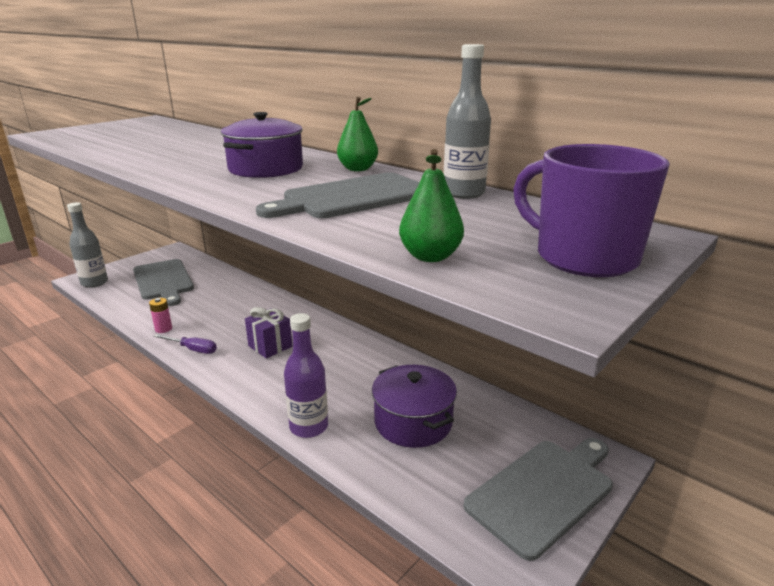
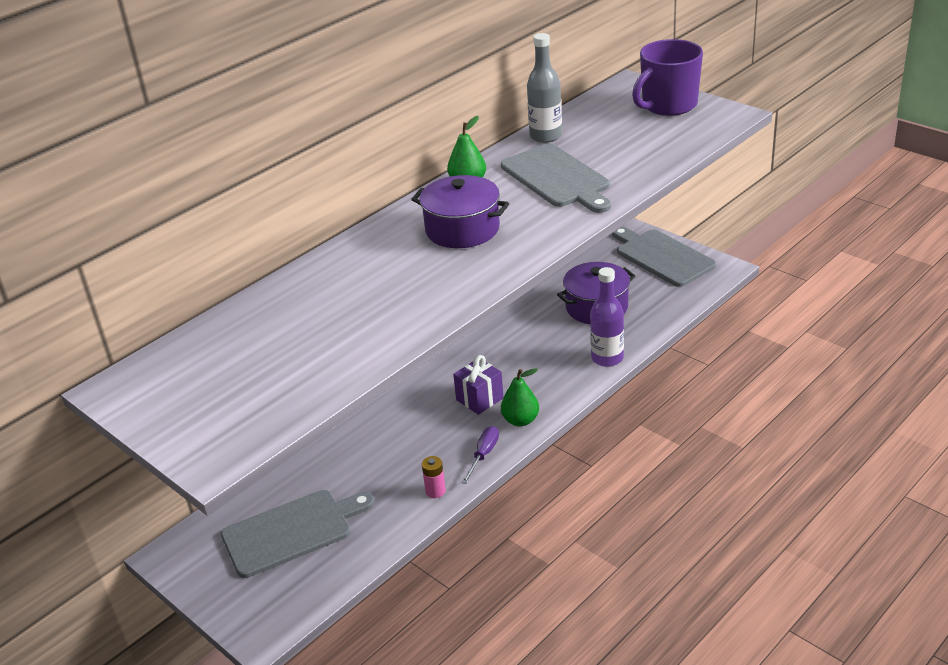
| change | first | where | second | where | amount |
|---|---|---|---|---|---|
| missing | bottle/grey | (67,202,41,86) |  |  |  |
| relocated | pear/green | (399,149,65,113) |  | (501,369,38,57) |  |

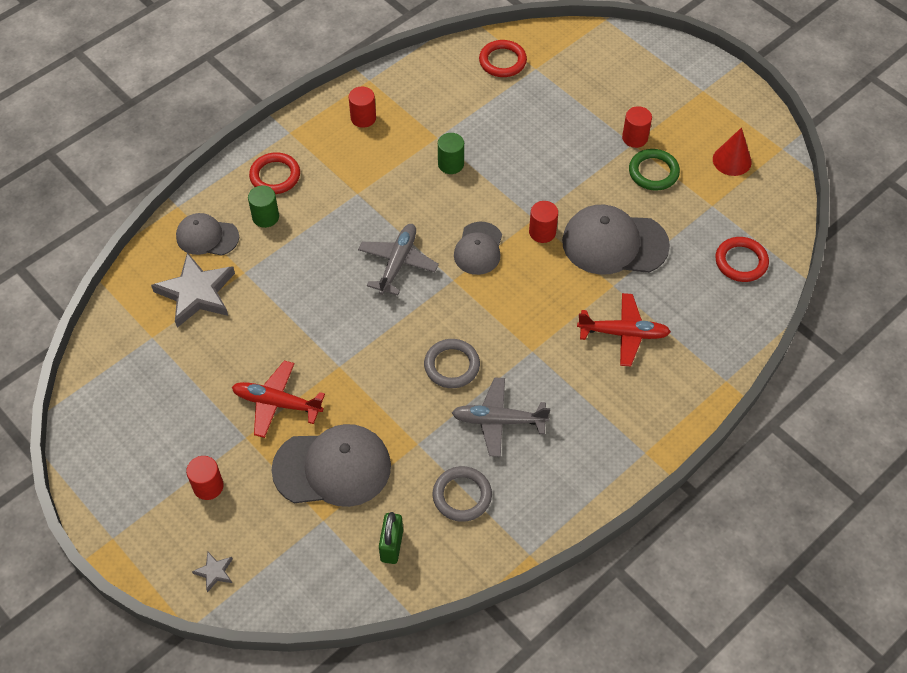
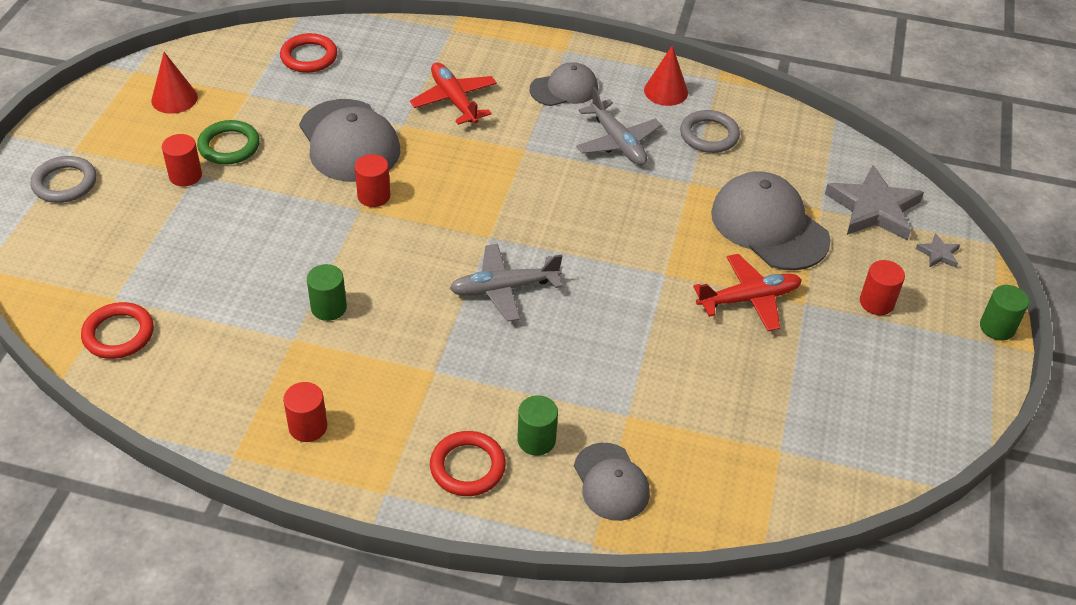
| change | first | where | second | where | amount |
|---|---|---|---|---|---|
| missing | padlock/green | (379,512,24,52) |  |  |  |
| appeared |  |  | cone/red | (644,45,44,61) |  |
| appeared |  |  | cylinder/green | (980,285,49,55) |  |
| relocated | star/grey | (151,252,84,76) |  | (825,165,99,76) |  |
| relocated | ring/grey | (424,339,56,49) |  | (30,156,66,47) |  |
| relocated | cap/grey | (454,222,48,53) |  | (530,62,68,44) |  |
| spun | plane/red | (232,361,93,77) |  | (693,254,109,77) | 90 degrees counterclockwise |

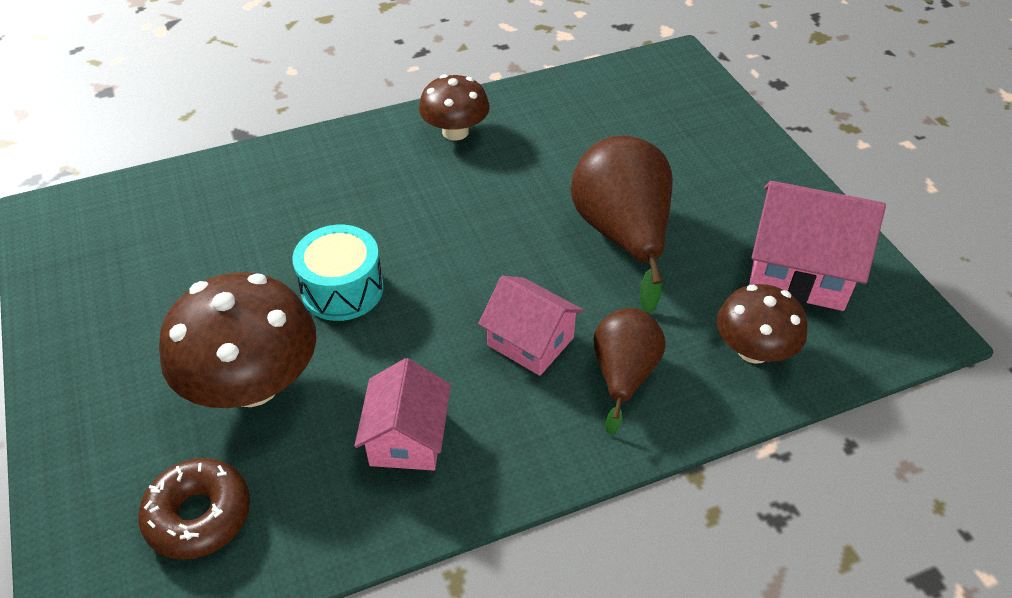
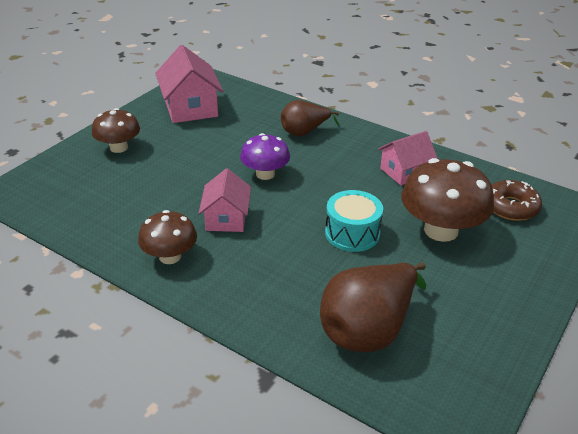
| change | first | where | second | where | amount |
|---|---|---|---|---|---|
| appeared |  |  | mushroom/purple | (240,133,50,47) |  |
| relocated | house/pink | (478,276,106,100) |  | (199,168,52,64) |  |
| relocated | pear/brown | (571,136,102,177) |  | (320,262,106,90) |  |
| relocated | mushroom/brown | (717,284,90,80) |  | (92,108,48,45) |  |

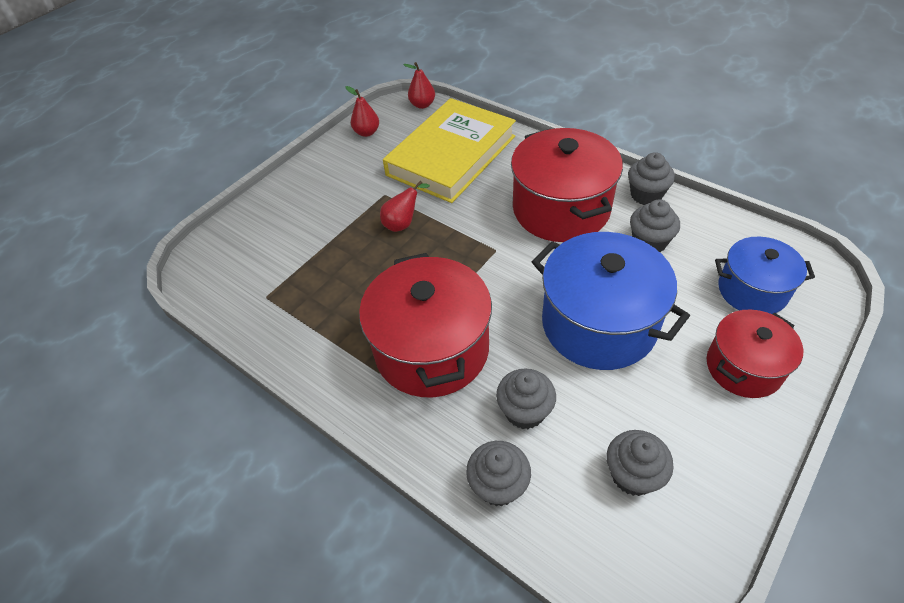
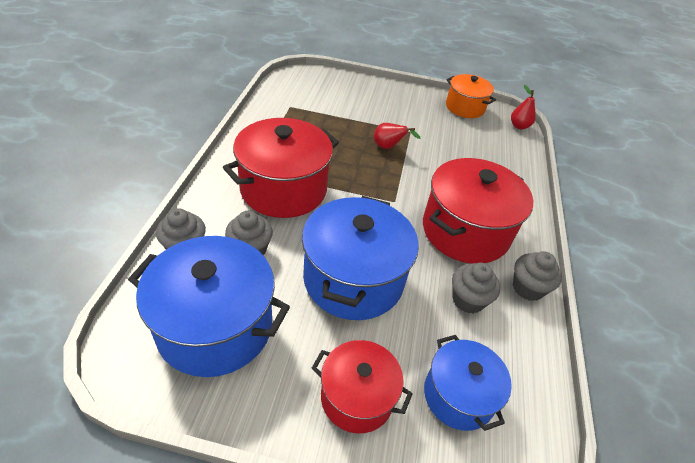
| change | first | where | second | where | amount |
|---|---|---|---|---|---|
| missing | book/yellow | (383,98,133,105) |  |  |  |
| exchanged | pear/red | (346,86,33,51) | pot/orange | (446,74,50,44) |  |
| exchanged | cupcake/grey | (606,430,68,66) | pot/blue | (128,236,162,141) |  |

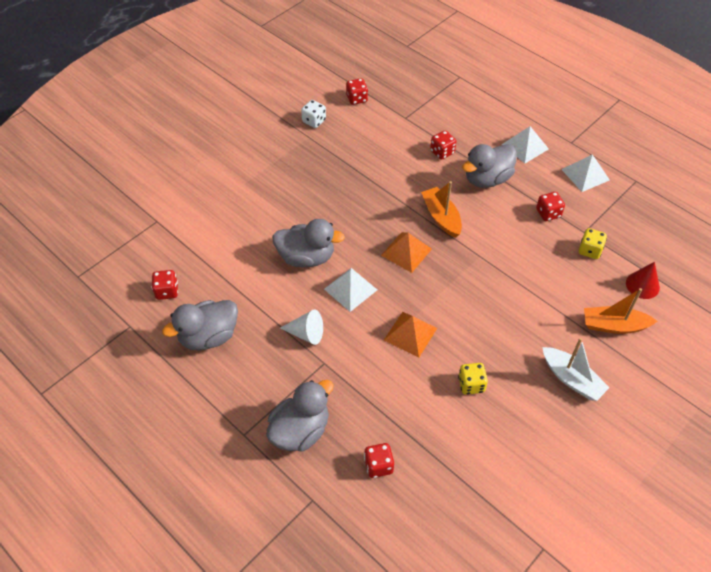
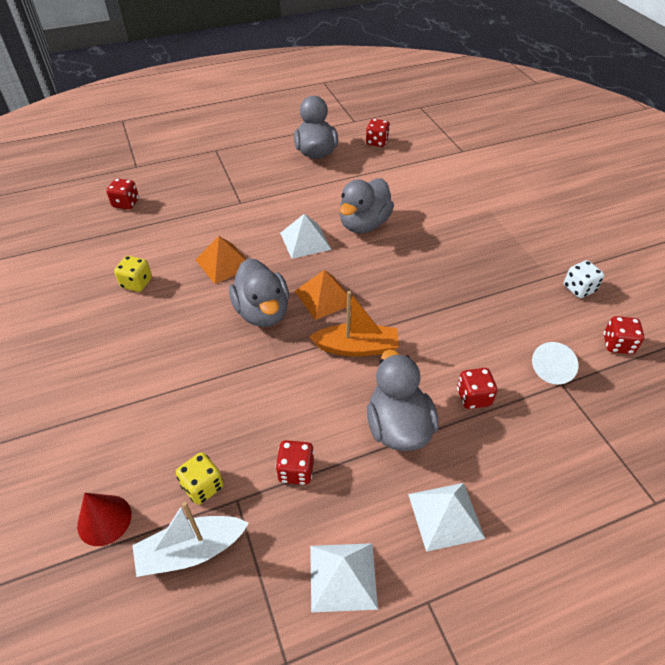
| change | first | where | second | where | amount |
|---|---|---|---|---|---|
| missing | boat/orange | (584,288,73,46) |  |  |  |
| relocated | duck/grey | (266,380,68,71) |  | (229,258,60,69) |  |
| relocated | cone/white | (280,310,43,35) |  | (532,342,46,43) |  |
| relocated | boat/white | (542,338,68,63) |  | (132,502,117,75) |  |

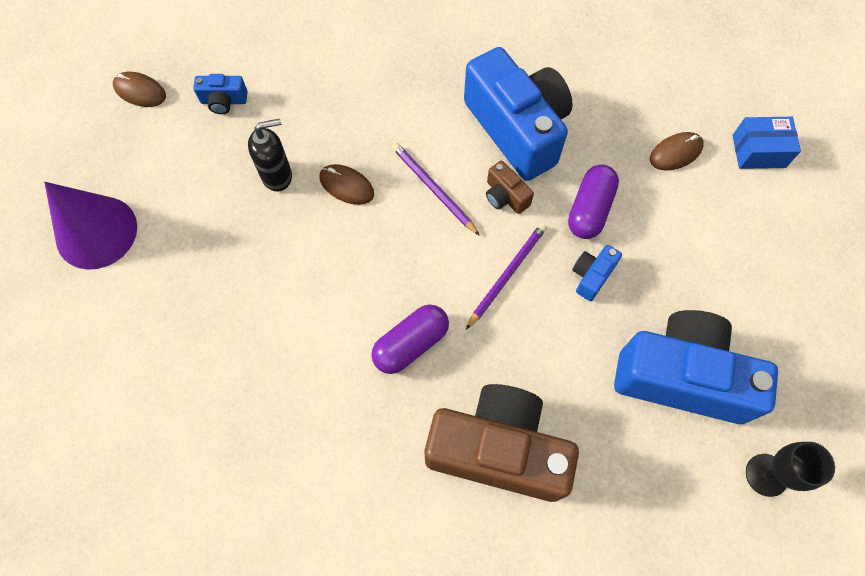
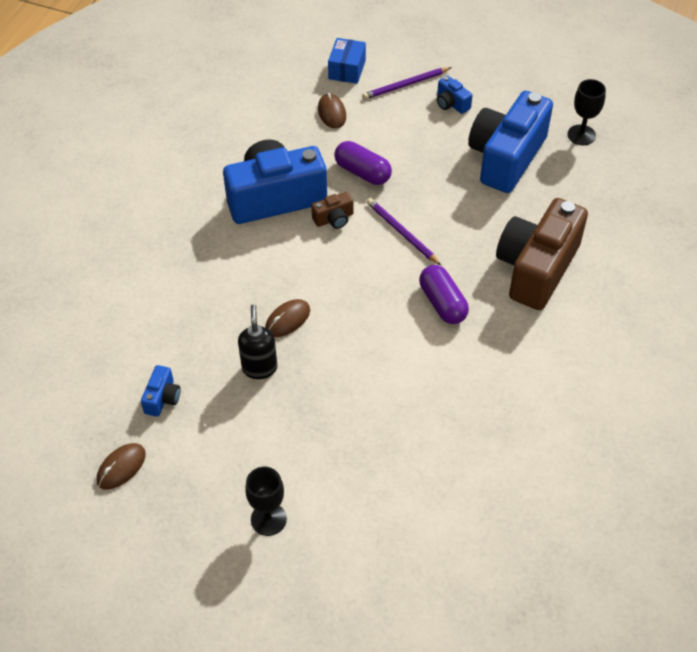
| change | first | where | second | where | amount |
|---|---|---|---|---|---|
| relocated | pencil/purple | (392,143,88,93) |  | (362,67,90,32) |  |
| relocated | camera/blue | (572,245,50,56) |  | (437,75,36,39) |  |
| exchanged | cone/purple | (44,182,93,88) | goblet/black | (245,467,42,69) |  |

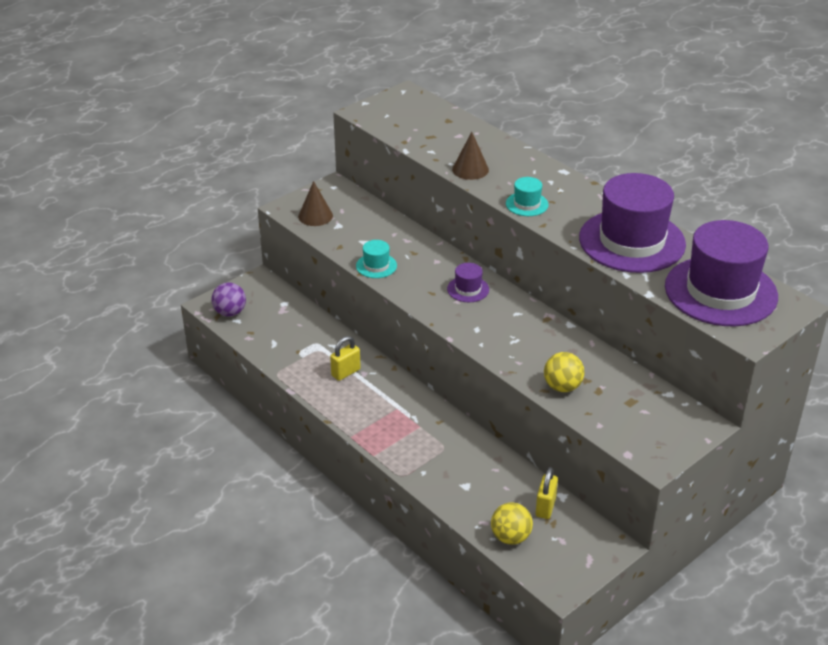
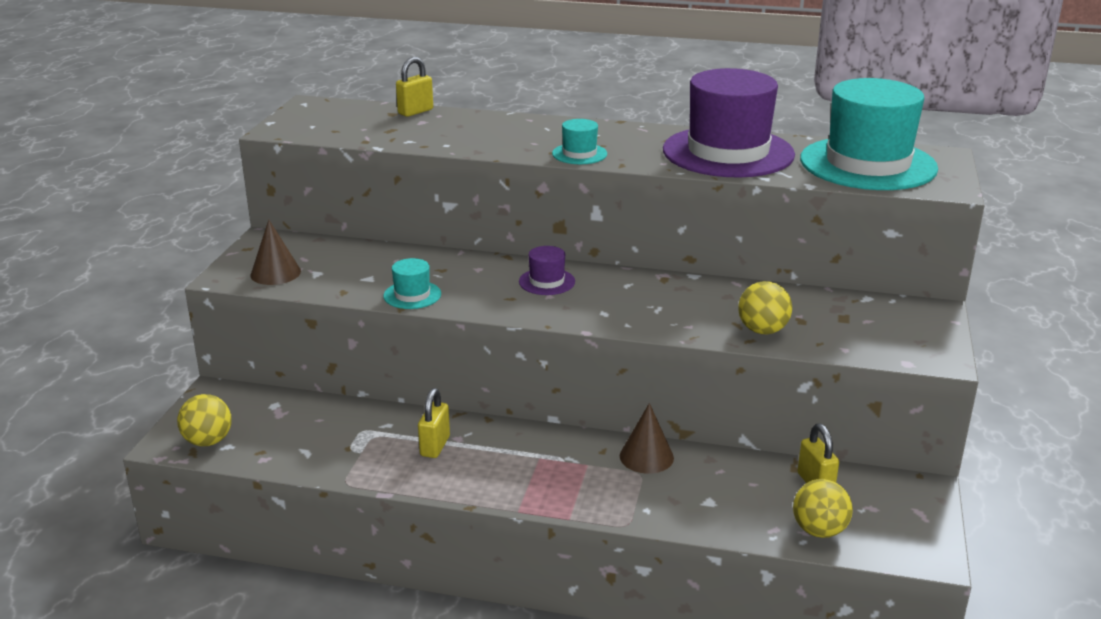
| change | first | where | second | where | amount |
|---|---|---|---|---|---|
| appeared |  |  | padlock/yellow | (396,57,37,60) |  |
| relocated | cone/brown | (452,132,37,48) |  | (620,403,54,71) |  |
| colour | ball/purple | (211,282,35,35) | ball/yellow | (177,394,55,52) |  |
| colour | hat/purple | (665,220,113,106) | hat/turquoise | (800,78,138,112) |  |

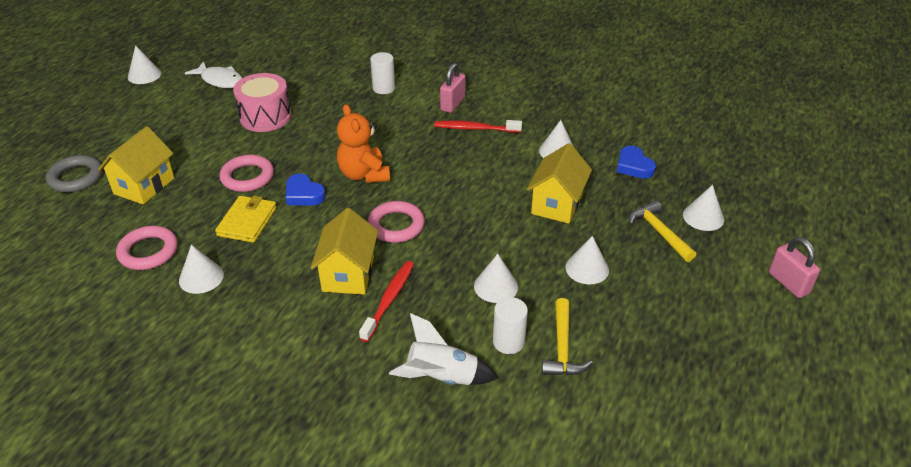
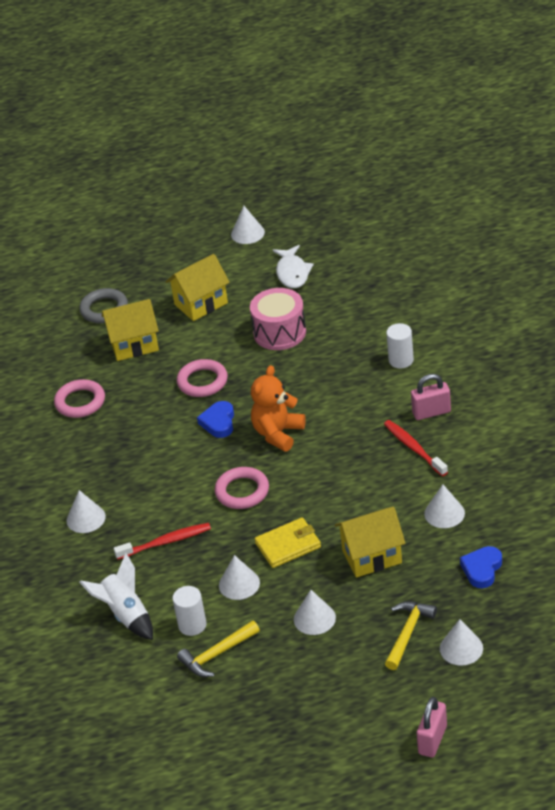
| change | first | where | second | where | amount |
|---|---|---|---|---|---|
| relocated | cone/white | (179,245,45,49) |  | (67,490,39,43) |  |
| relocated | wallet/yellow | (215,195,62,48) |  | (255,517,66,51) |  |
| relocated | house/yellow | (311,208,67,87) |  | (166,254,64,67) |  |

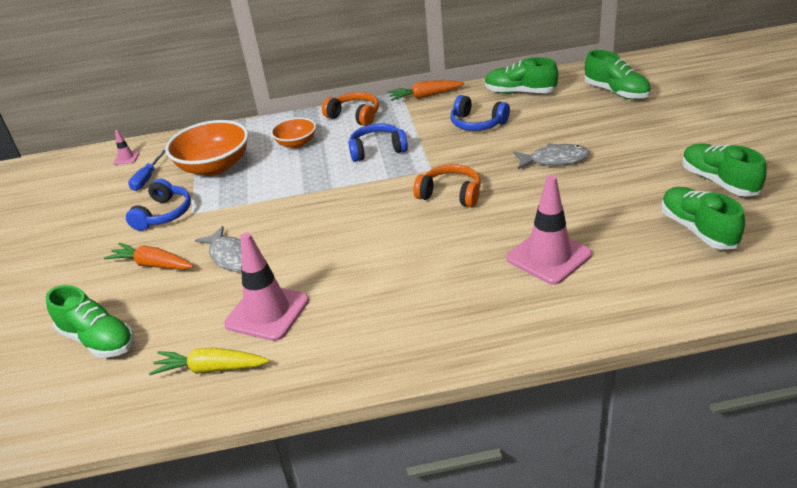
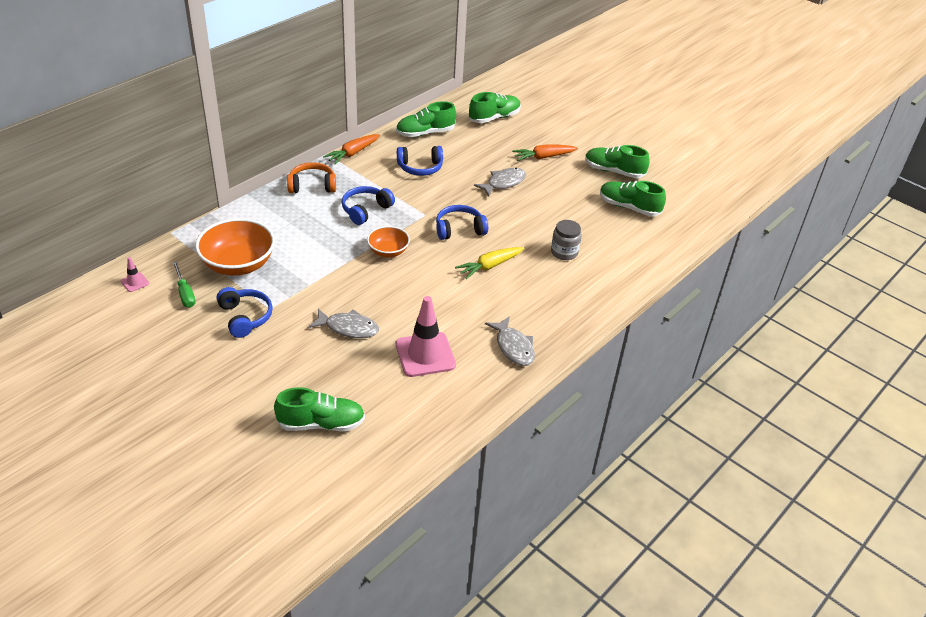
| change | first | where | second | where | amount |
|---|---|---|---|---|---|
| appeared |  |  | fish/grey | (485,316,50,50) |  |
| relocated | carrot/orange | (104,243,90,27) |  | (512,144,66,17) |  |
| relocated | carrot/yellow | (149,348,120,27) |  | (455,247,69,32) |  |
| relocated | bowl/orange | (271,117,45,31) |  | (367,226,43,31) |  |
| exchanged | traffic cone/pink | (507,175,85,110) | jar/grey | (551,220,31,40) |  |
| colour | screwdriver/blue | (128,148,38,43) | screwdriver/green | (173,261,23,47) |  |
| colour | headphones/orange | (413,164,68,43) | headphones/blue | (436,205,52,35) |  |
| spun | shoe/green | (584,50,67,49) |  | (469,92,52,31) | 45 degrees counterclockwise |

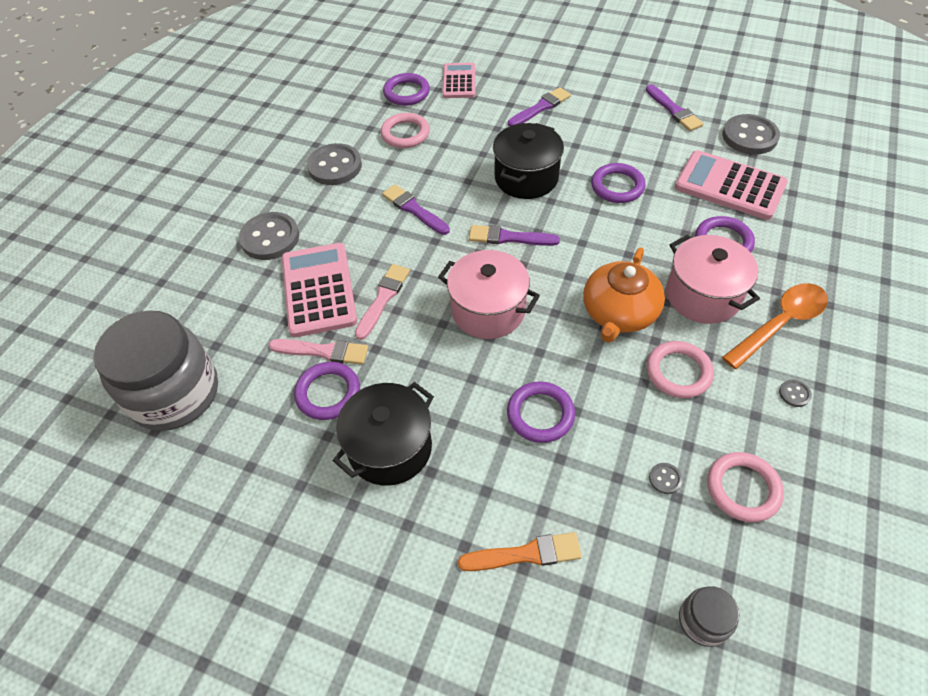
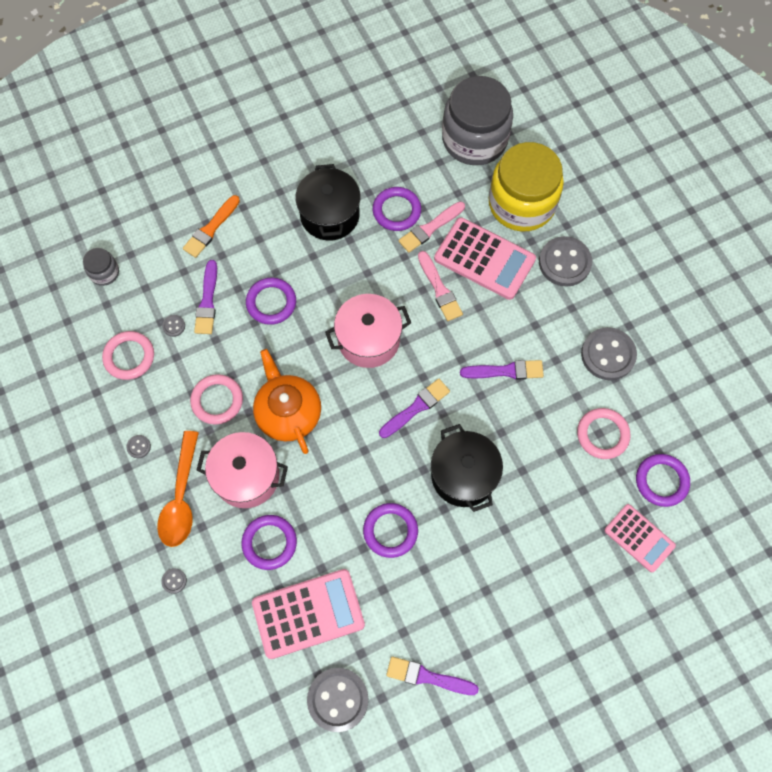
| change | first | where | second | where | amount |
|---|---|---|---|---|---|
| appeared |  |  | button/grey | (161,568,26,26) |  |
| appeared |  |  | jar/yellow | (489,142,75,89) |  |
| relocated | brush/purple | (508,87,63,40) |  | (194,260,23,74) |  |

